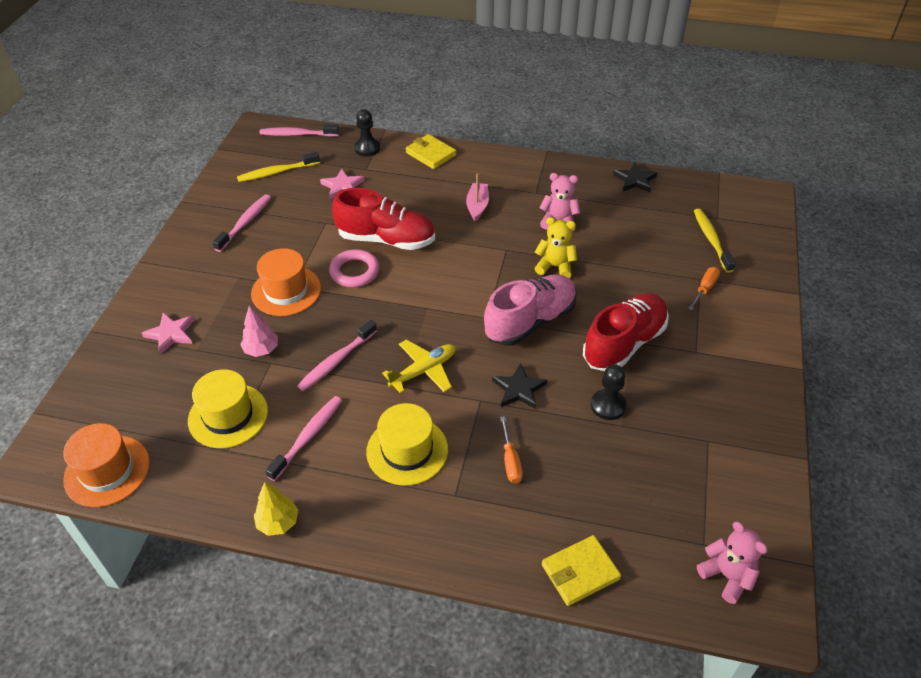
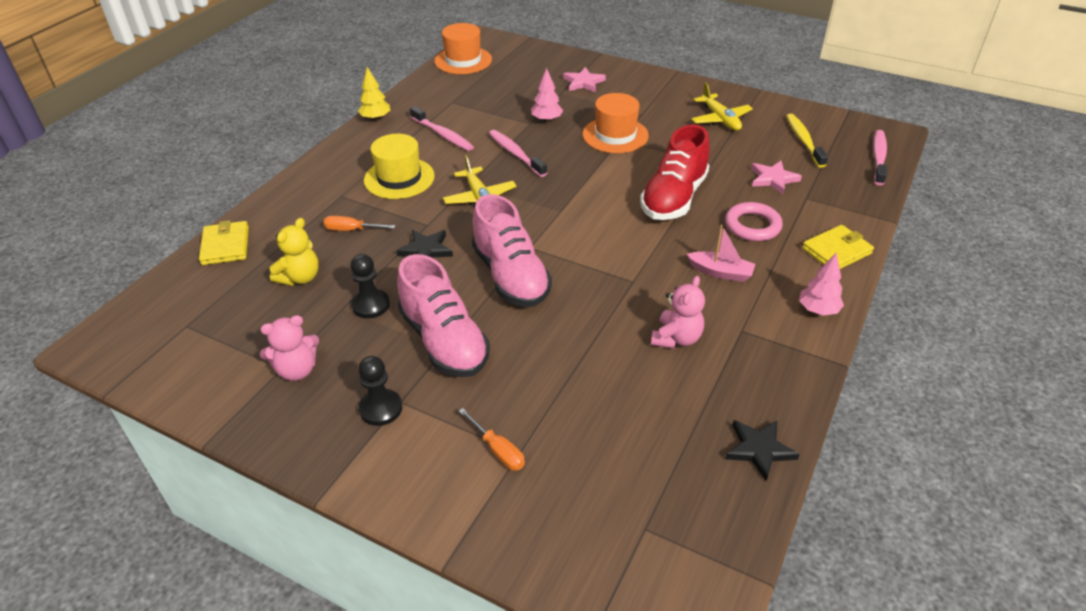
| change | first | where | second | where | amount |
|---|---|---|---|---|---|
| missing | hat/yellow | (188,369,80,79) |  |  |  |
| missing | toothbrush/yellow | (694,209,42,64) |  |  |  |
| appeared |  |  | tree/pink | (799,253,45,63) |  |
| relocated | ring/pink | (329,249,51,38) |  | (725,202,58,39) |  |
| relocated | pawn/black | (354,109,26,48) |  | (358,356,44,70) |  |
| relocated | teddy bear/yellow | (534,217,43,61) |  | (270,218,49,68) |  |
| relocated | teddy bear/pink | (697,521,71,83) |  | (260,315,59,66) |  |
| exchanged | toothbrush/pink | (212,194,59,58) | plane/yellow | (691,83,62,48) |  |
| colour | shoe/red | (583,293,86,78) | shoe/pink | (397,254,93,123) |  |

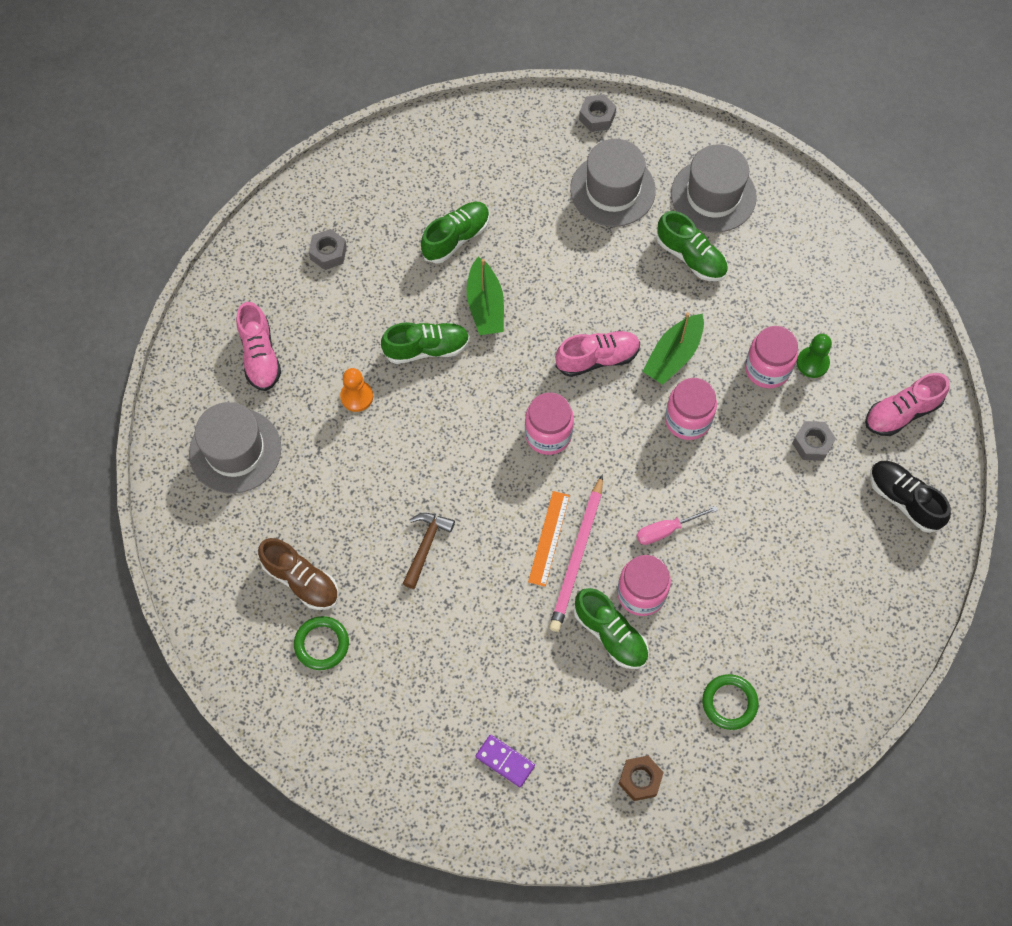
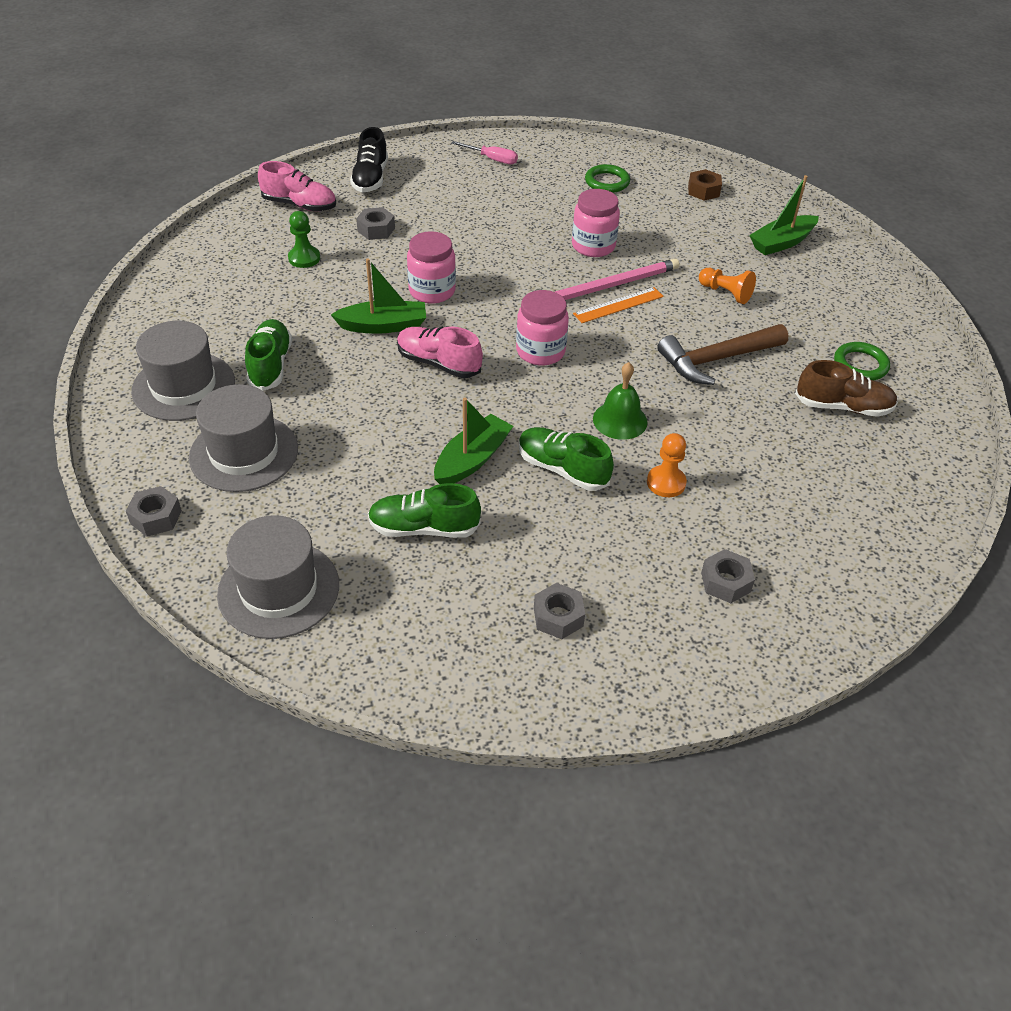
| change | first | where | second | where | amount |
|---|---|---|---|---|---|
| missing | shoe/green | (574,588,75,81) |  |  |  |
| missing | jar/pink | (745,326,53,63) |  |  |  |
| appeared |  |  | bell/green | (593,362,55,78) |  |
| appeared |  |  | pawn/orange | (699,268,57,36) |  |
| relocated | hat/grey | (189,402,92,92) |  | (217,515,122,124) |  |
| relocated | screwdriver/pink | (636,506,82,39) |  | (451,141,67,23) |  |
| exchanged | shoe/pink | (236,302,45,89) | nut/grey | (701,549,54,54) |  |
| exchanged | domino/purple | (476,735,59,52) | boat/green | (749,175,70,80) |  |
| spun | shoe/brown | (258,538,80,72) |  | (795,360,103,57) | 105 degrees clockwise |
| size | hammer/brown | (403,513,52,76) |  | (657,324,131,61) | x1.58 |

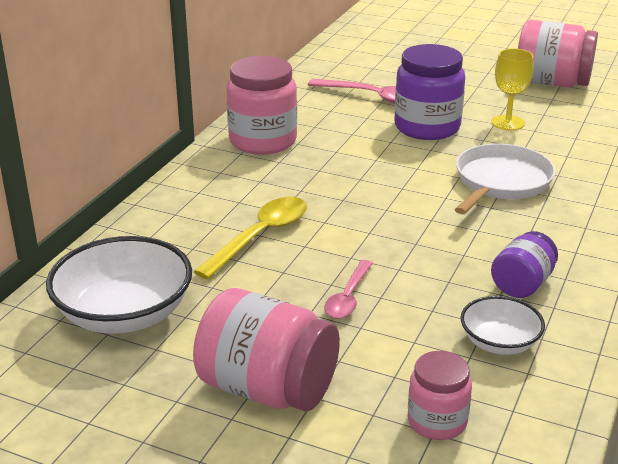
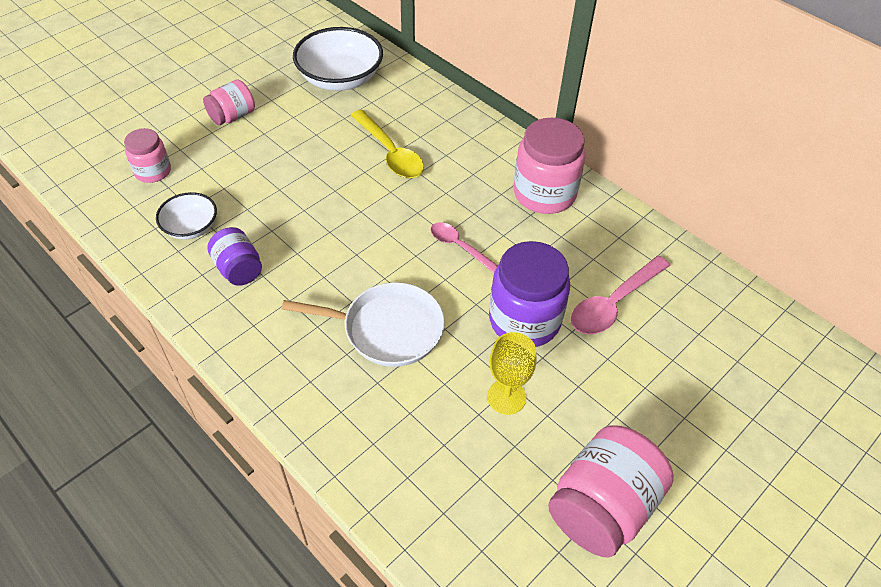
| change | first | where | second | where | amount |
|---|---|---|---|---|---|
| relocated | spoon/pink | (324,260,49,59) |  | (431,222,67,51) |  |
| spun | pan/white | (455,144,101,70) |  | (282,282,163,85) | 45 degrees counterclockwise |
| size | jar/pink | (193,288,147,124) |  | (203,79,52,46) | x0.58 |

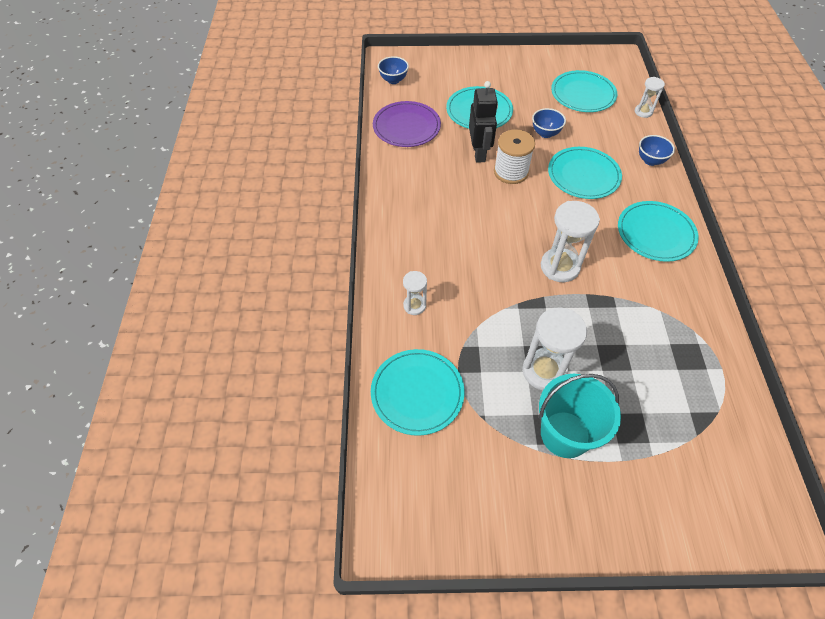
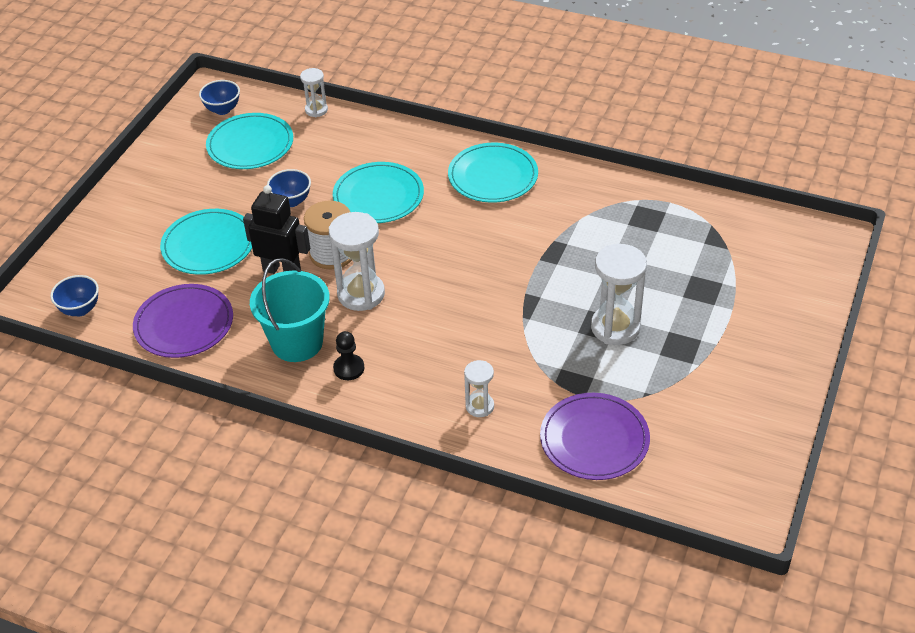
| change | first | where | second | where | amount |
|---|---|---|---|---|---|
| appeared |  |  | pawn/black | (333,331,31,49) |  |
| relocated | bucket/turquoise | (539,374,82,84) |  | (250,258,80,104) |  |
| relocated | hourglass/white | (541,201,59,81) |  | (329,212,56,99) |  |
| relocated | bowl/blue | (639,135,36,31) |  | (199,80,41,35) |  |
| colour | plate/turquoise | (371,349,94,87) | plate/purple | (540,393,110,87) |  |

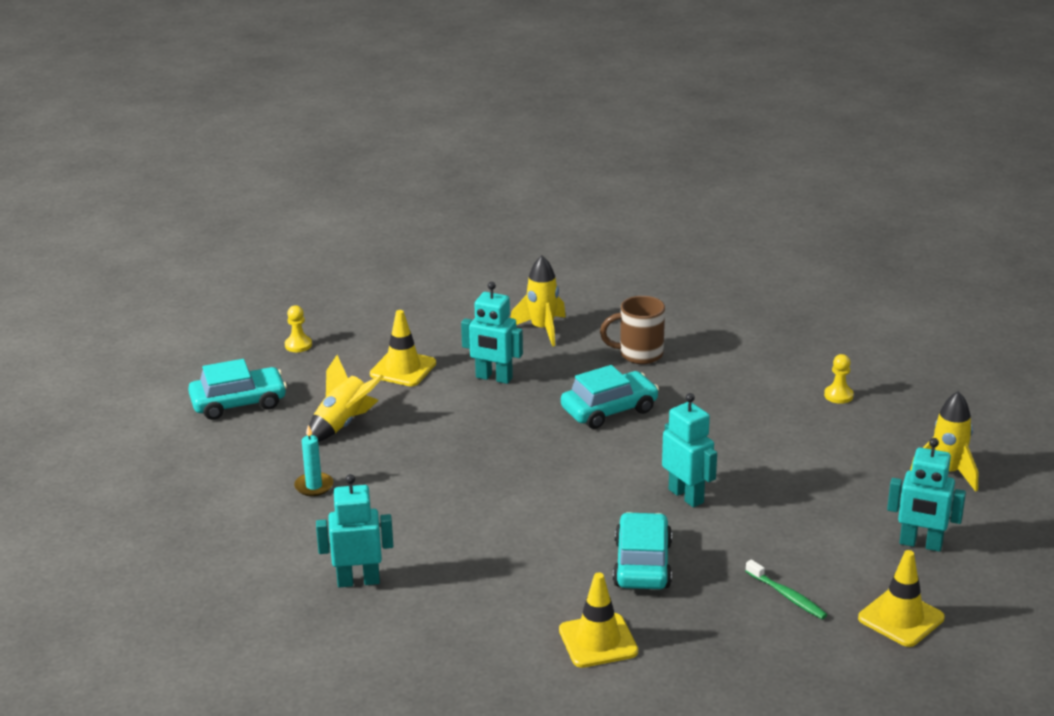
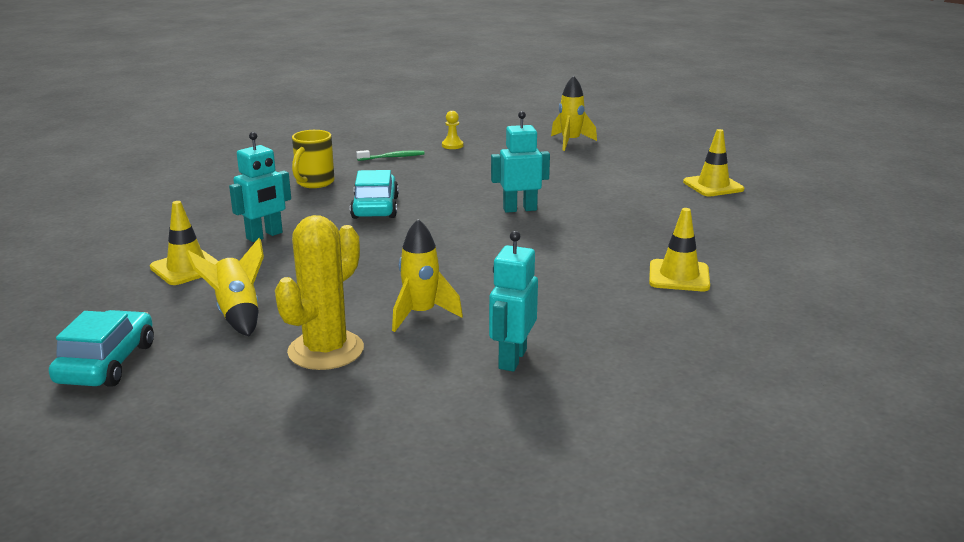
| change | first | where | second | where | amount |
|---|---|---|---|---|---|
| missing | pawn/yellow | (285,305,27,47) |  |  |  |
| missing | car/turquoise | (613,512,59,77) |  |  |  |
| missing | robot/turquoise | (887,438,79,114) |  |  |  |
| relocated | rocket/yellow | (510,255,56,92) |  | (392,219,71,113) |  |
| relocated | toothbrush/green | (745,560,82,59) |  | (356,150,69,11) |  |
| exchanged | candle/turquoise | (294,425,39,71) | cactus/yellow | (275,215,89,155) |  |
| colour | mug/brown | (600,296,65,68) | mug/yellow | (292,130,43,58) |  |

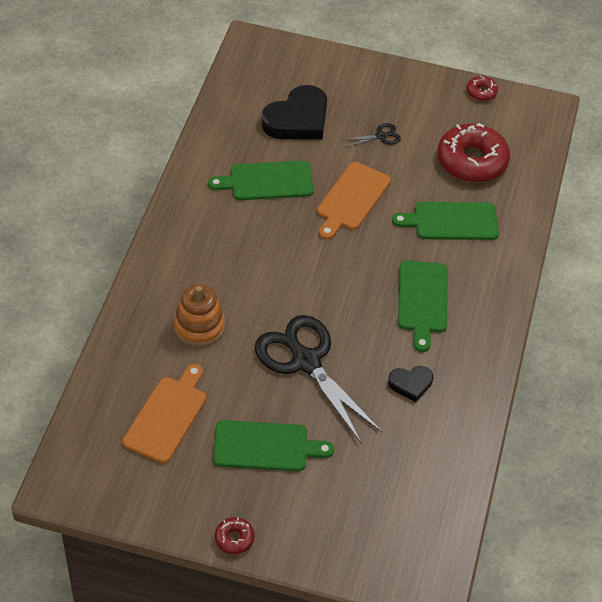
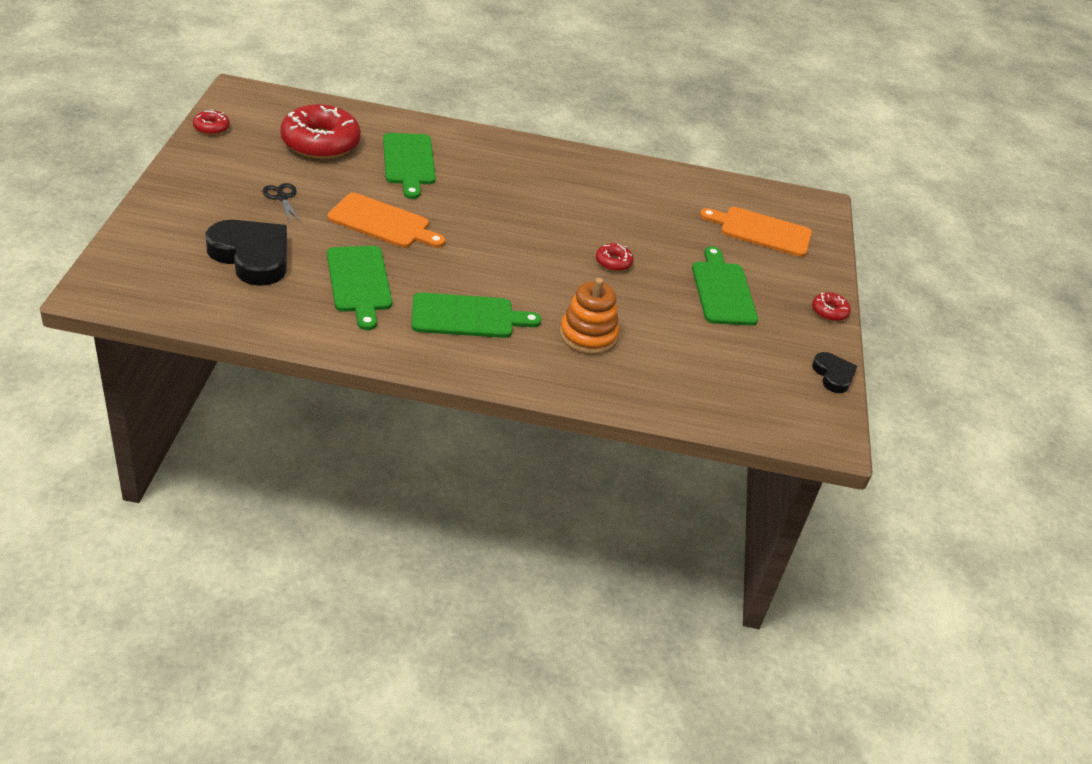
| change | first | where | second | where | amount |
|---|---|---|---|---|---|
| relocated | cutting board/orange | (123,364,83,99) |  | (700,207,112,50) |  |
| relocated | heart/black | (388,366,45,36) |  | (812,352,45,41) |  |
| relocated | cutting board/green | (398,261,50,91) |  | (411,292,130,46) |  |
| exchanged | scissors/black | (255,315,127,128) | donut/red | (596,243,38,28) |  |

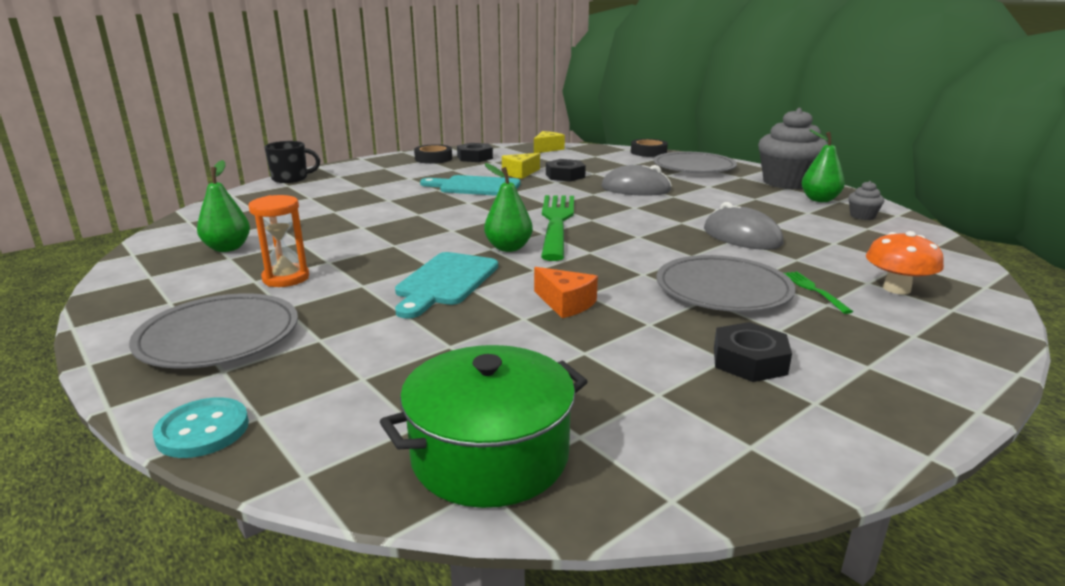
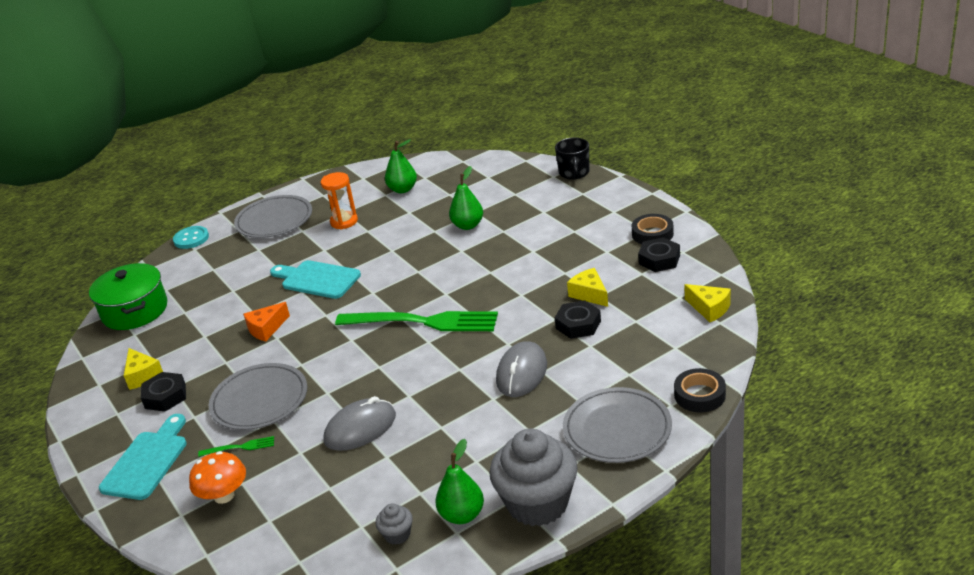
| change | first | where | second | where | amount |
|---|---|---|---|---|---|
| appeared |  |  | cheese/yellow | (124,348,39,42) |  |
| relocated | cutting board/turquoise | (420,175,100,21) |  | (99,414,88,86) |  |
| relocated | pear/green | (484,163,49,89) |  | (449,166,34,64) |  |

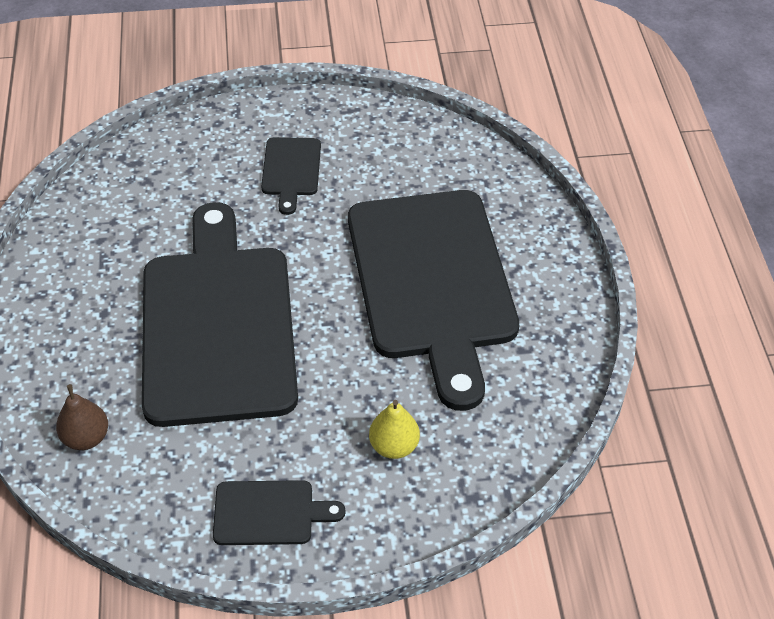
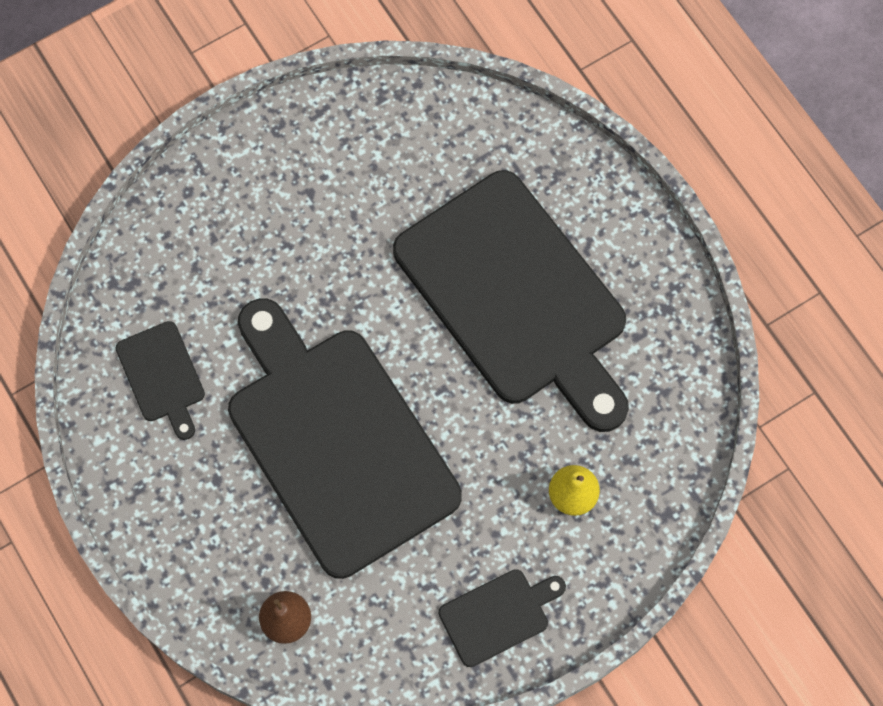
| change | first | where | second | where | amount |
|---|---|---|---|---|---|
| relocated | cutting board/black | (261,137,60,78) |  | (116,321,89,119) |  |

